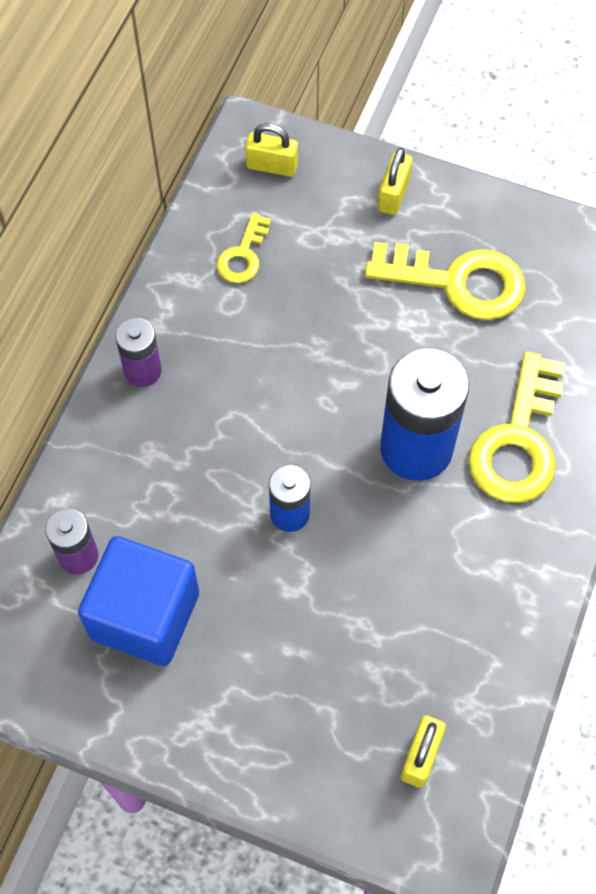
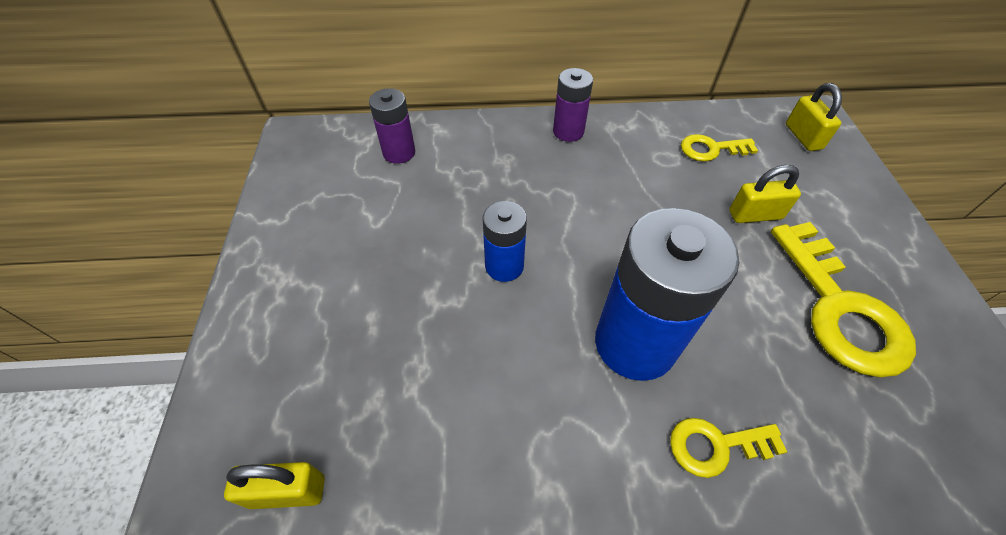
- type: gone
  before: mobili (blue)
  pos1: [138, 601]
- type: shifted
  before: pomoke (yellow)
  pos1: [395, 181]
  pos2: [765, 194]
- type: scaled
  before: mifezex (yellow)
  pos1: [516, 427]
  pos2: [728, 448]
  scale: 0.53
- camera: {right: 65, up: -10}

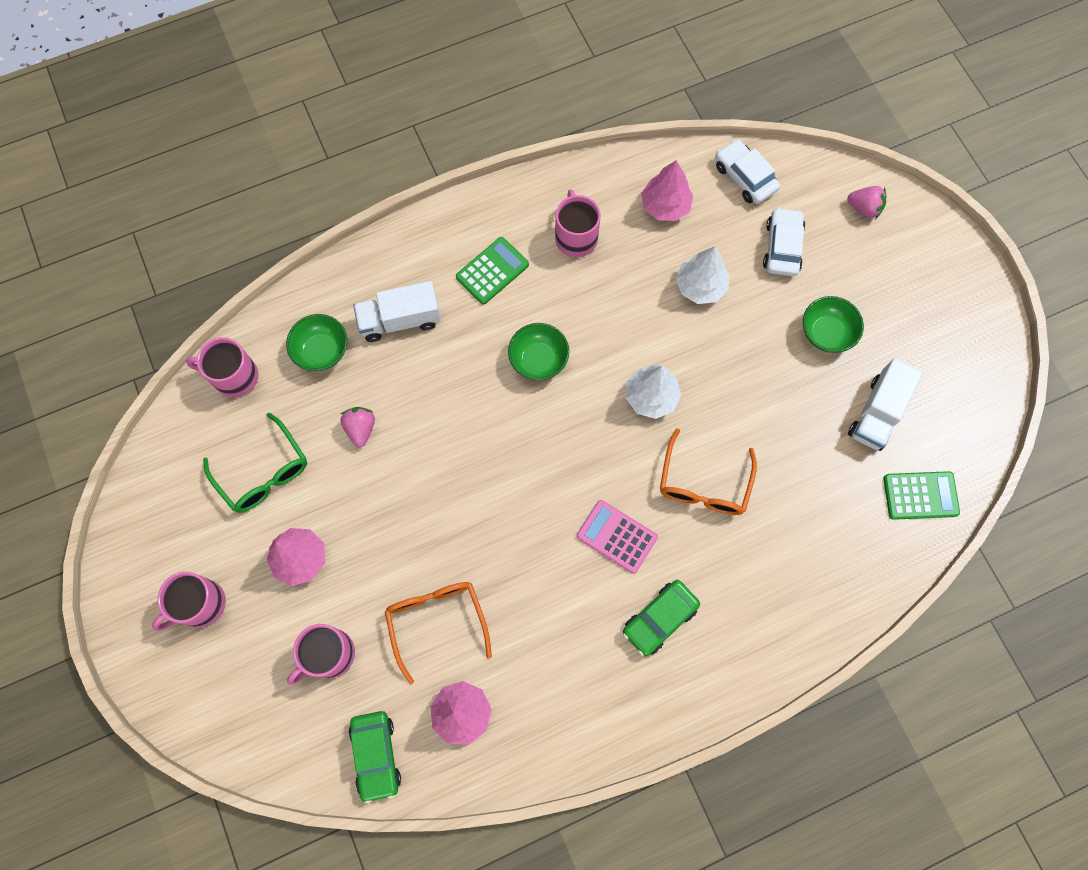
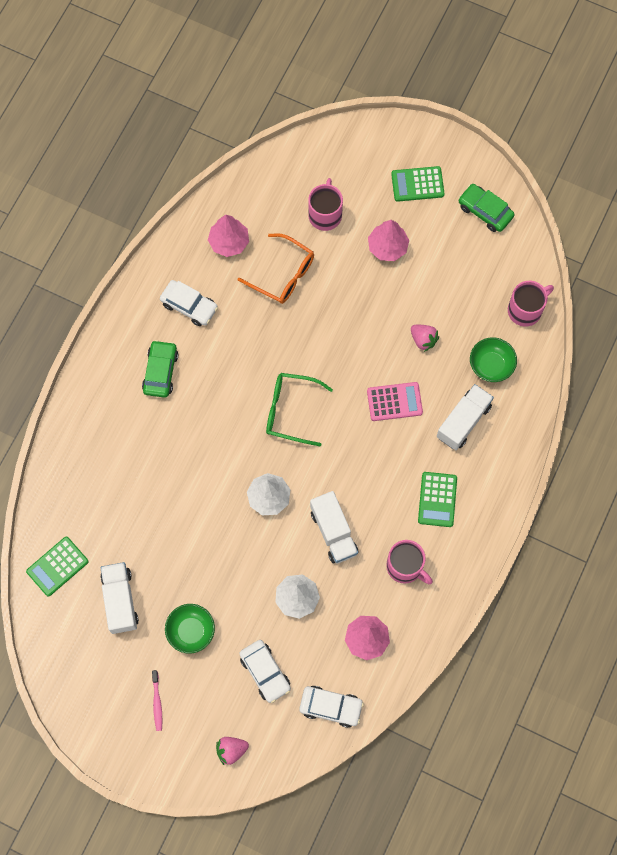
- type: gone
  before: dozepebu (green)
  pos1: [538, 351]
- type: gone
  before: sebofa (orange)
  pos1: [708, 471]
- type: new
  after: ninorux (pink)
  pos2: [157, 700]
- type: new
  after: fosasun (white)
  pos2: [189, 303]
- type: new
  after: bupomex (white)
  pos2: [334, 527]
- type: shifted
  before: sebofa (green)
  pos1: [255, 462]
  pos2: [299, 409]
- type: shifted
  before: fosasun (green)
  pos1: [375, 757]
  pos2: [486, 208]
- type: shifted
  before: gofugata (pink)
  pos1: [617, 537]
  pos2: [395, 401]
- type: swapped
  before: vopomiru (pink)
  after: gofugata (green)
  pos1: [189, 601]
  pos2: [417, 184]
- camera: {right: 140, up: 0}

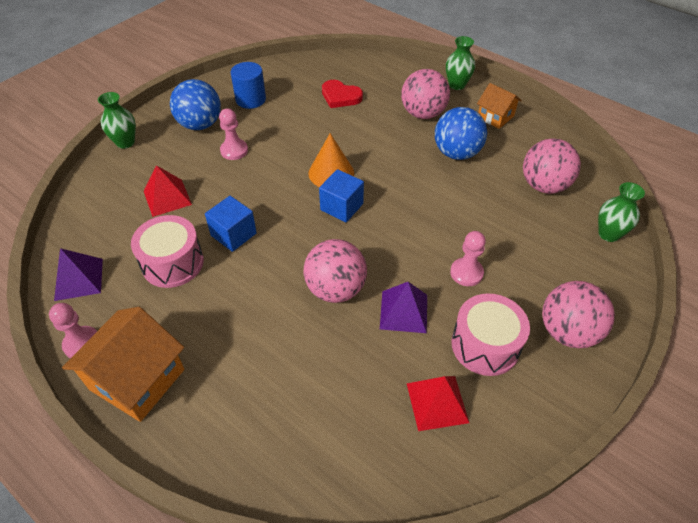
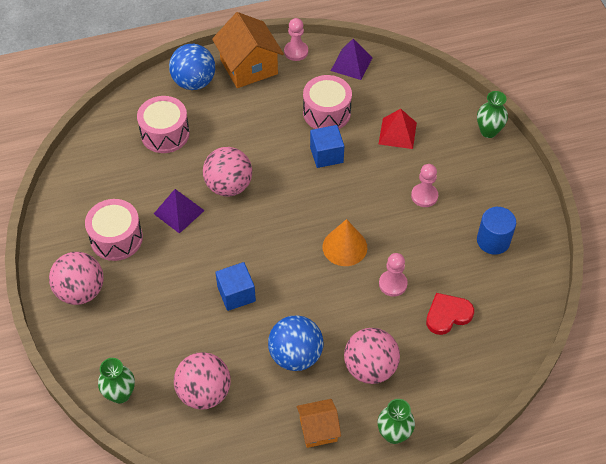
- type: gone
  before: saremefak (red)
  pos1: [438, 403]
- type: new
  after: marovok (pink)
  pos2: [163, 124]
- type: shifted
  before: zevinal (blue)
  pos1: [195, 104]
  pos2: [192, 67]
- type: shifted
  before: mobili (blue)
  pos1: [341, 195]
  pos2: [235, 286]
- type: shifted
  before: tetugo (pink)
  pos1: [468, 258]
  pos2: [393, 275]
- camera: {right: 125, up: 5}

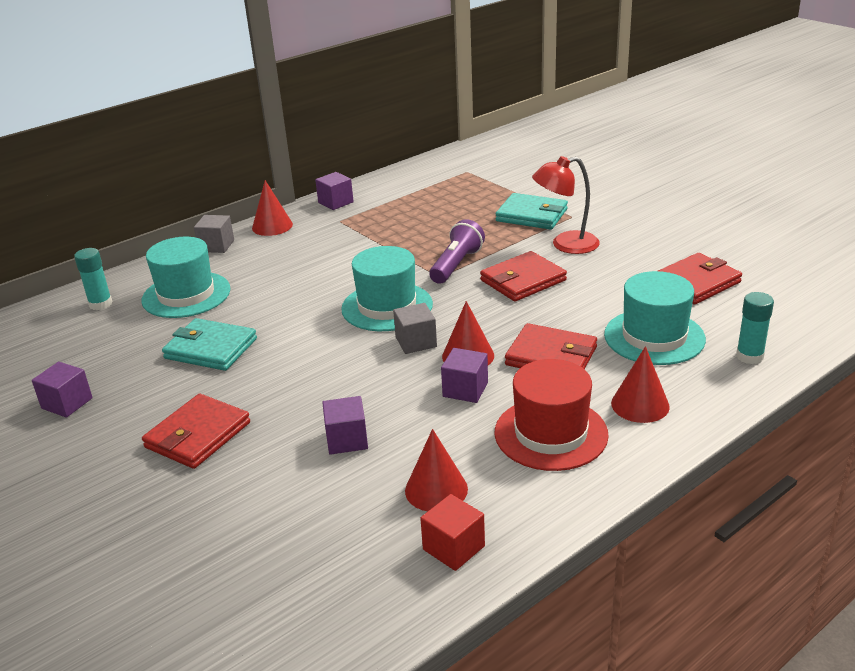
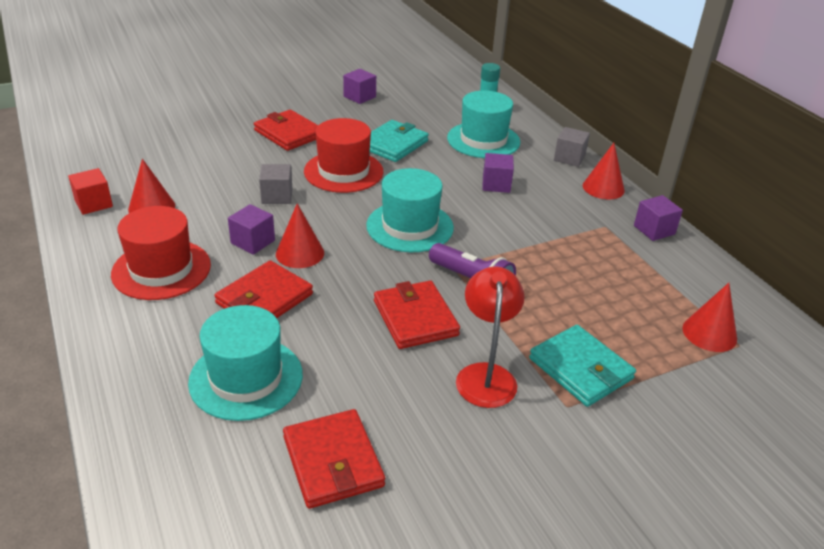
- type: gone
  before: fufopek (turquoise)
  pos1: [755, 328]
- type: new
  after: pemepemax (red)
  pos2: [343, 155]
- type: shifted
  before: mobili (purple)
  pos1: [345, 425]
  pos2: [498, 173]
- type: shifted
  before: mobili (grey)
  pos1: [415, 328]
  pos2: [275, 184]
- type: shifted
  before: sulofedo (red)
  pos1: [640, 384]
  pos2: [710, 317]
- type: rotated
  before: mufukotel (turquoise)
  pos1: [532, 211]
  pos2: [582, 366]
  turn: -75
- camera: {right: 100, up: 5}

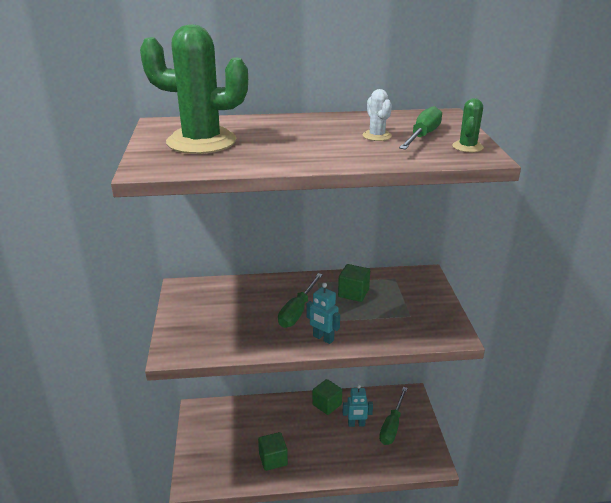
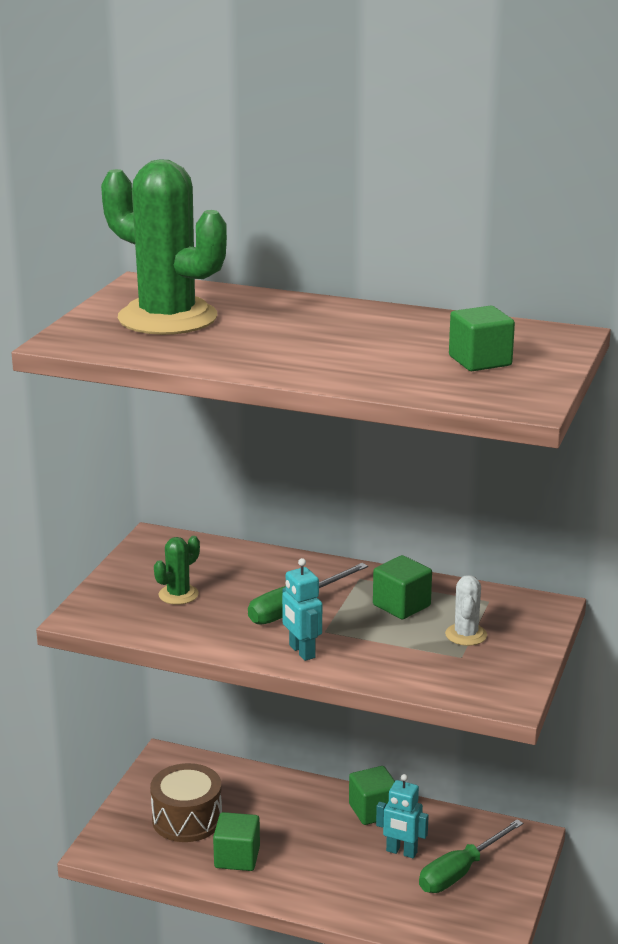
- type: new
  after: marovok (brown)
  pos2: [186, 802]
- type: shifted
  before: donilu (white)
  pos1: [377, 115]
  pos2: [466, 610]
- type: shifted
  before: donilu (green)
  pos1: [468, 125]
  pos2: [177, 570]
- type: swapped
  before: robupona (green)
  after: mobili (green)
  pos1: [420, 128]
  pos2: [482, 338]
- camera: {right: 25, up: -5}

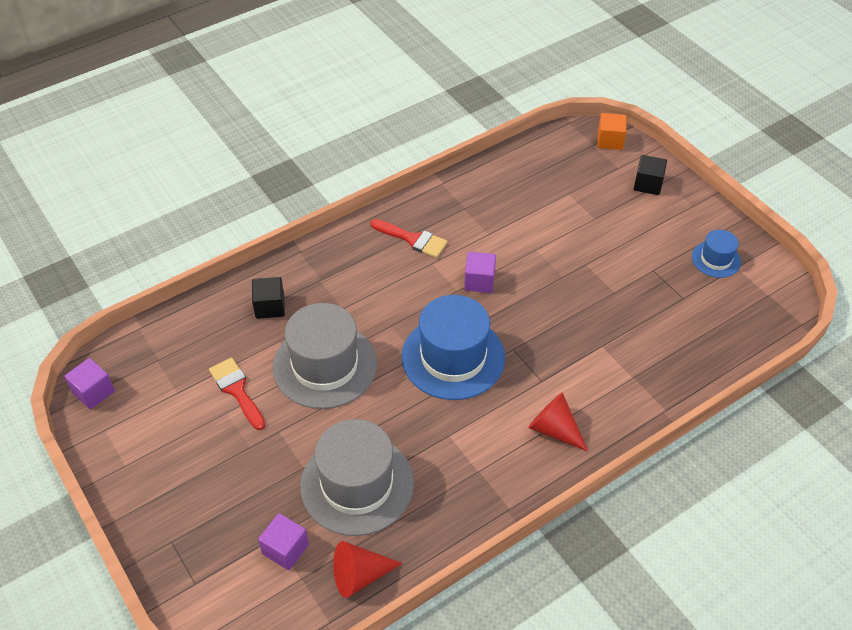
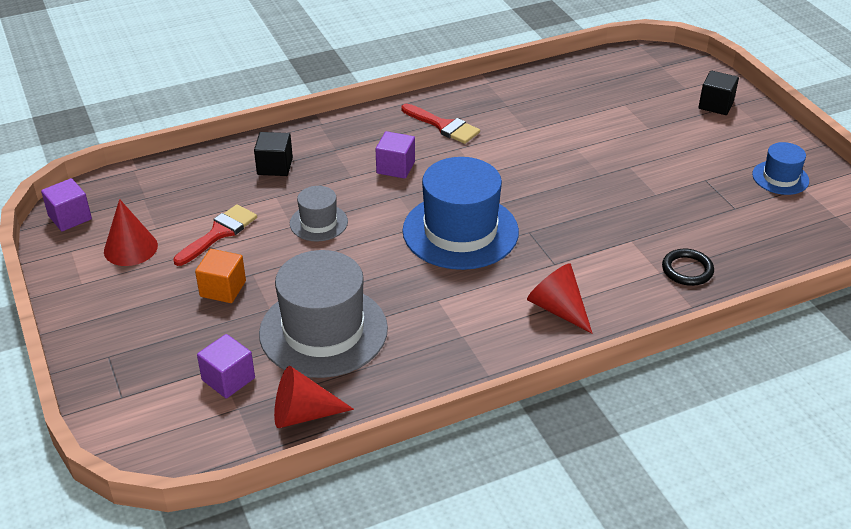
- type: new
  after: sulofedo (red)
  pos2: [131, 232]
- type: new
  after: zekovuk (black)
  pos2: [688, 267]
- type: shifted
  before: mobili (purple)
  pos1: [480, 272]
  pos2: [395, 155]
- type: shifted
  before: mobili (orange)
  pos1: [612, 131]
  pos2: [220, 276]
- type: rotated
  before: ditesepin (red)
  pos1: [237, 394]
  pos2: [215, 235]
  turn: 60
- type: scaled
  before: pemepemax (grey)
  pos1: [325, 356]
  pos2: [319, 213]
  scale: 0.51
- camera: {right: 10, up: -10}

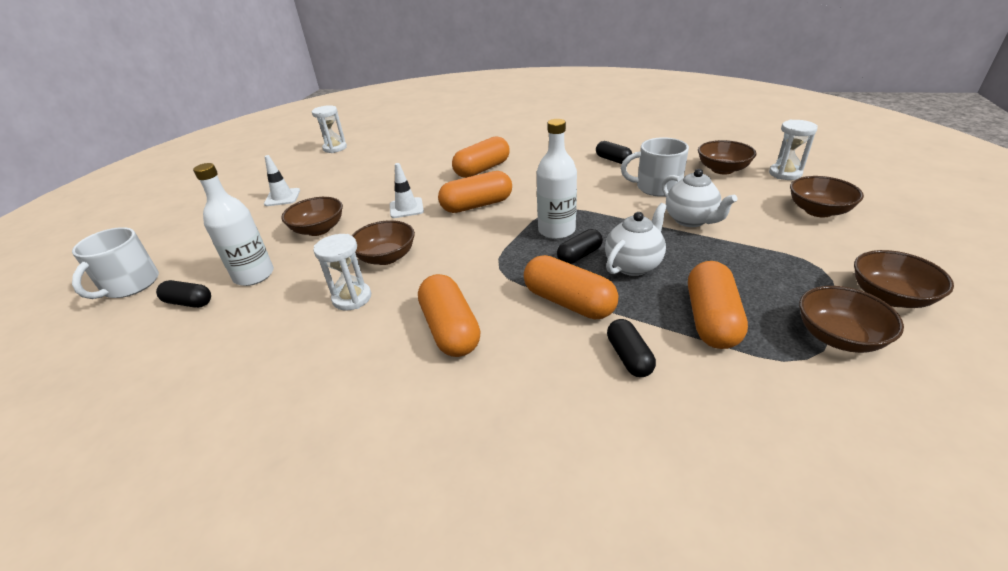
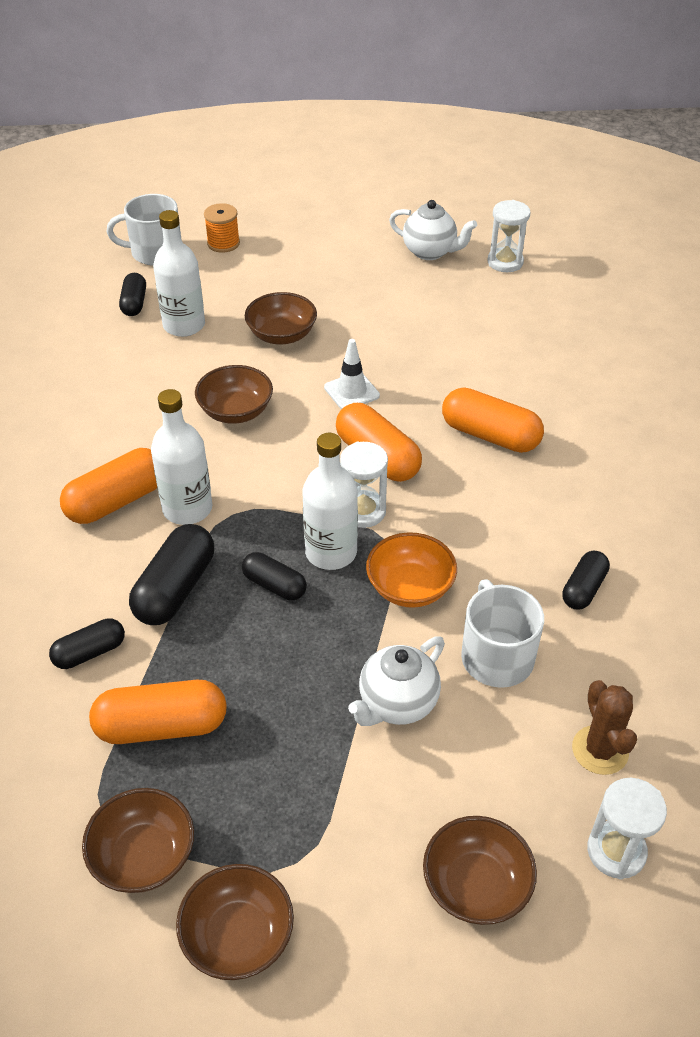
- type: gone
  before: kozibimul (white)
  pos1: [282, 180]
- type: new
  after: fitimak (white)
  pos2: [182, 457]
- type: new
  after: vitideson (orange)
  pos2: [222, 228]
- type: new
  after: dozepebu (orange)
  pos2: [411, 570]
- type: shifted
  before: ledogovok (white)
  pos1: [342, 272]
  pos2: [364, 485]
- type: shifted
  before: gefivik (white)
  pos1: [636, 239]
  pos2: [433, 230]
- type: swapped
  before: dozepebu (brown)
  after: donilu (brown)
  pos1: [727, 157]
  pos2: [604, 727]
- type: repainted
  before: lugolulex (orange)
  after: lugolulex (black)
  pos1: [571, 287]
  pos2: [171, 574]
- camera: {right: 70, up: 10}

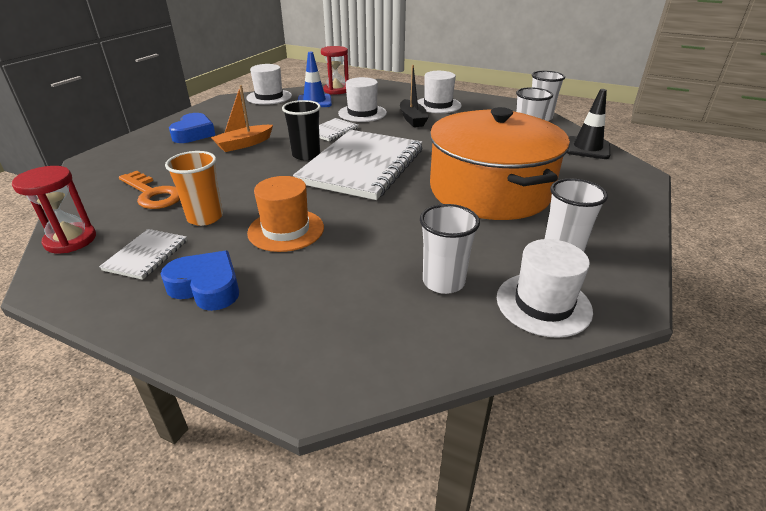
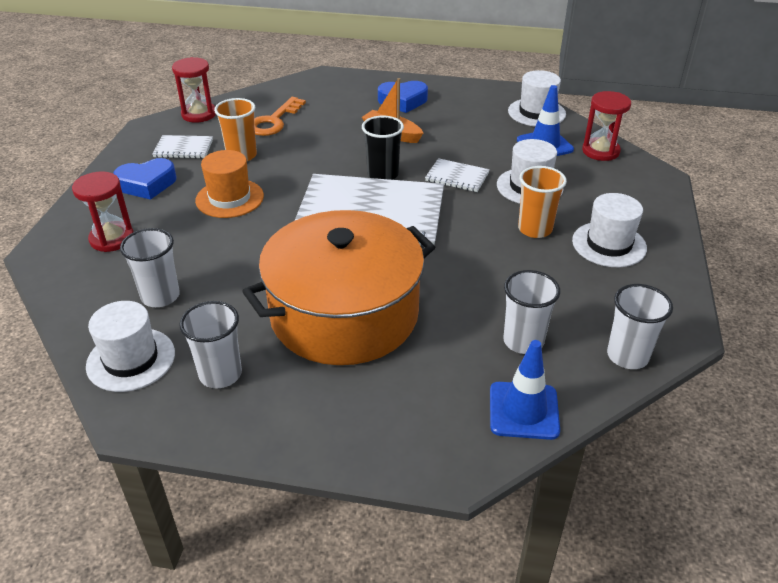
- type: new
  after: ledogovok (red)
  pos2: [103, 211]
- type: swapped
  before: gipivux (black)
  after: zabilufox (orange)
  pos1: [414, 96]
  pos2: [542, 202]
- type: repainted
  before: kozibimul (black)
  after: kozibimul (blue)
  pos1: [588, 124]
  pos2: [525, 390]
- type: rotated
  before: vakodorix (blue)
  pos1: [200, 281]
  pos2: [145, 179]
  turn: 60
- camera: {right: 75, up: 5}

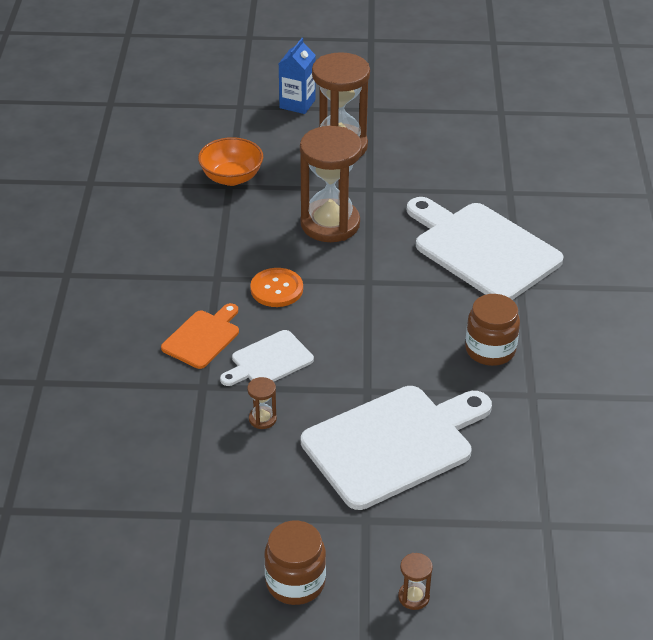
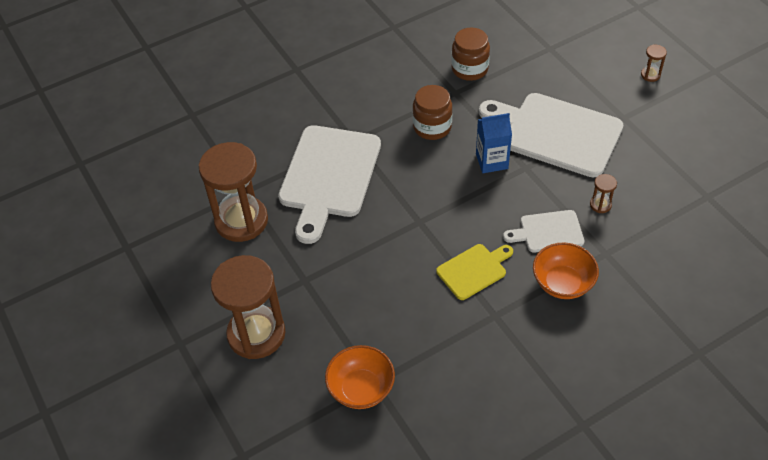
- type: shifted
  before: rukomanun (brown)
  pos1: [295, 563]
  pos2: [470, 54]
- type: shifted
  before: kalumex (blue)
  pos1: [297, 76]
  pos2: [494, 143]
- type: shifted
  before: ledogovok (brown)
  pos1: [331, 184]
  pos2: [233, 192]
- type: swapped
  before: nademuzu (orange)
  after: dozepebu (orange)
  pos1: [200, 336]
  pos2: [566, 271]
- type: swapped
  before: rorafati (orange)
  after: nademuzu (yellow)
  pos1: [276, 287]
  pos2: [474, 272]
- type: rotated
  before: nademuzu (white)
  pos1: [267, 358]
  pos2: [544, 231]
  turn: 150
- camera: {right: -120, up: 10}

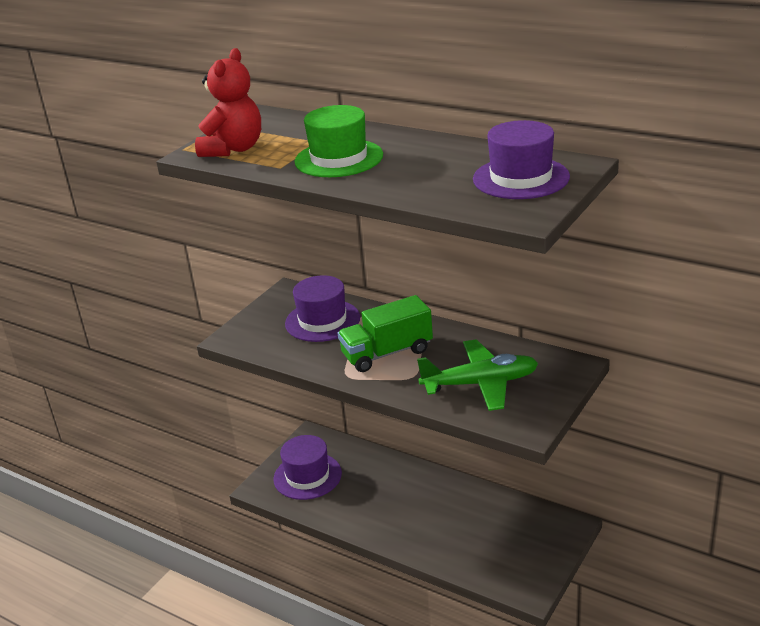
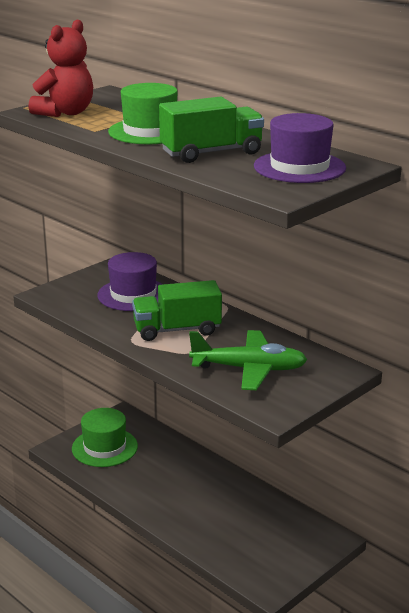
- type: new
  after: bupomex (green)
  pos2: [211, 130]
- type: repainted
  before: pemepemax (purple)
  after: pemepemax (green)
  pos1: [308, 467]
  pos2: [105, 437]
- camera: {right: 10, up: -5}

